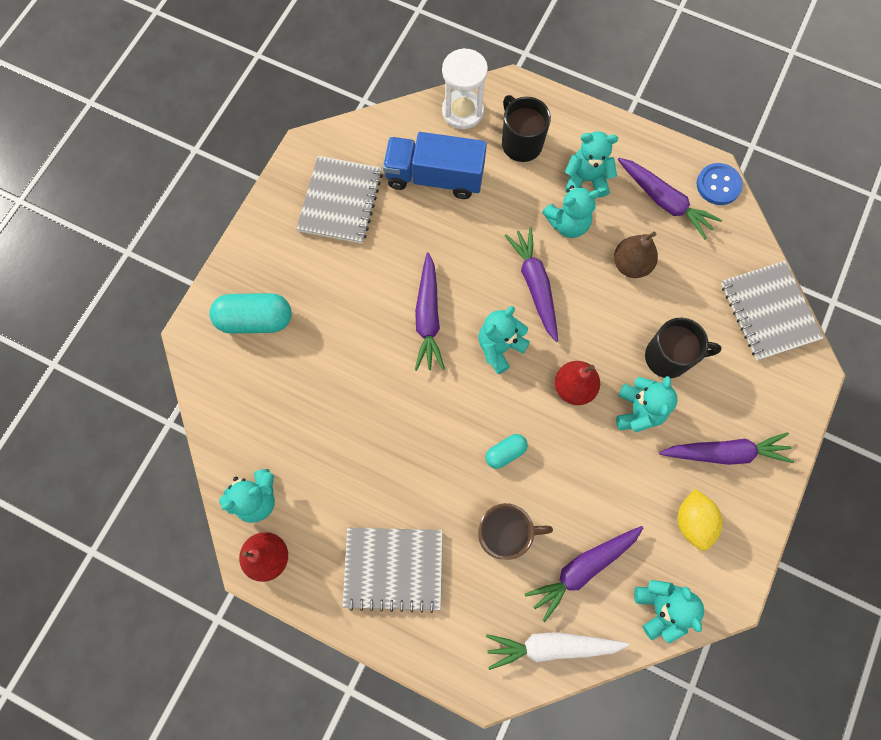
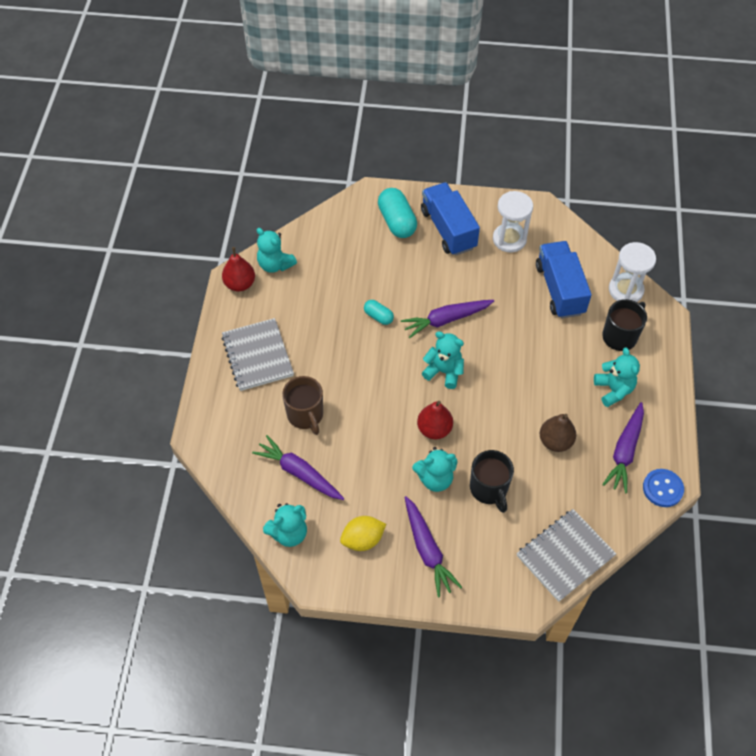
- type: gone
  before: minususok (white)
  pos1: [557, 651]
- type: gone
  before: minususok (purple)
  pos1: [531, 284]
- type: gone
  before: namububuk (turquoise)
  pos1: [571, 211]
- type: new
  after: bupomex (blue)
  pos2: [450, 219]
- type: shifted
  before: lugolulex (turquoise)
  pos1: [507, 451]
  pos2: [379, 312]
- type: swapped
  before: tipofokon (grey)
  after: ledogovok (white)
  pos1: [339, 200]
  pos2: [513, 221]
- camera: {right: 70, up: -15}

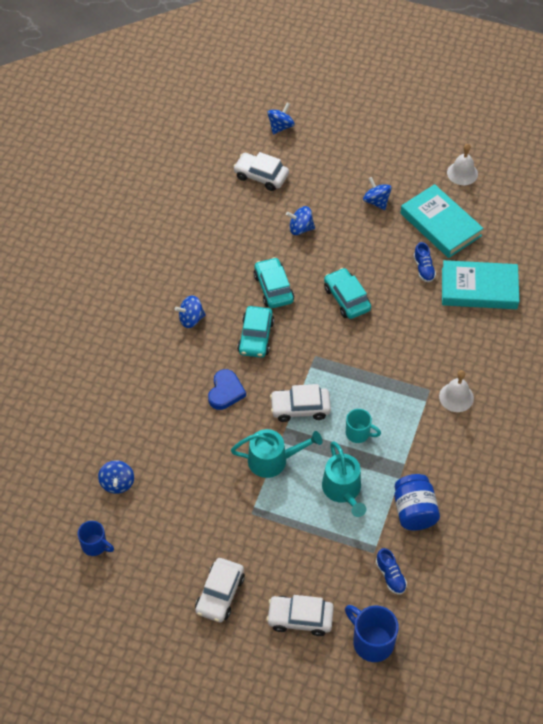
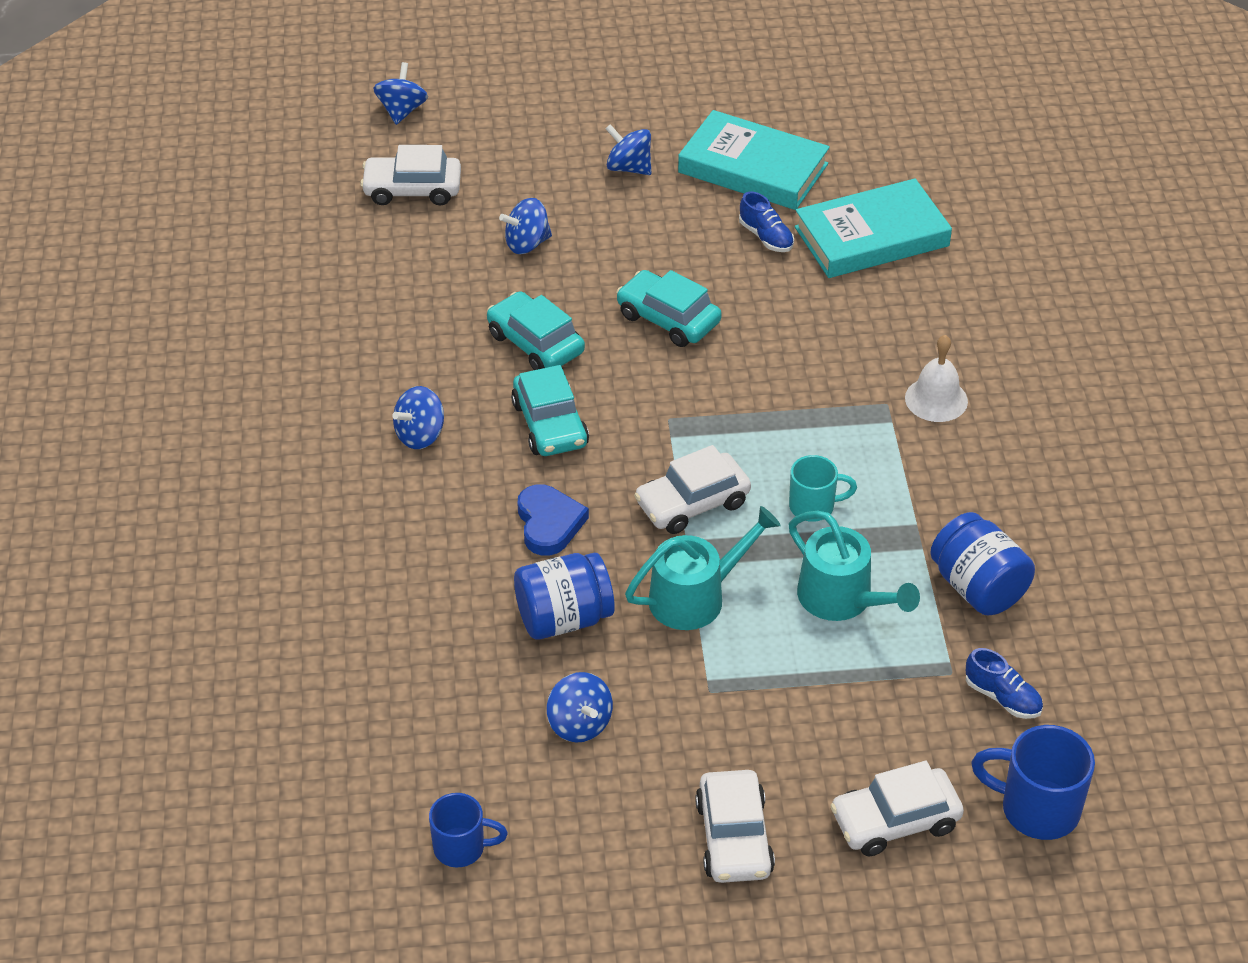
- type: gone
  before: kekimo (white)
  pos1: [462, 164]
- type: new
  after: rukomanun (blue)
  pos2: [564, 596]
- type: shifted
  before: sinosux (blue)
  pos1: [116, 477]
  pos2: [580, 707]
- camera: {right: -25, up: -10}

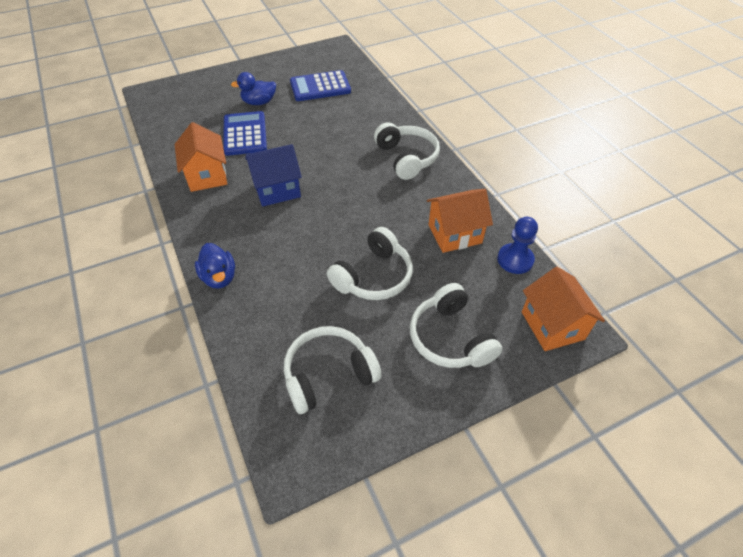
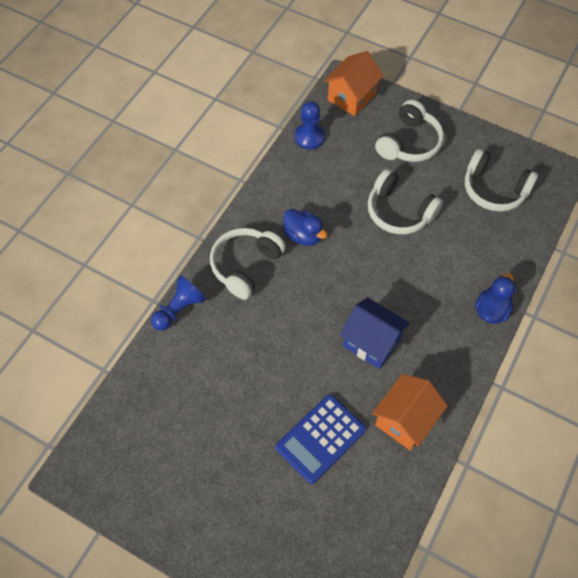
- type: gone
  before: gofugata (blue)
  pos1: [320, 85]
- type: gone
  before: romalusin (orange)
  pos1: [460, 221]
- type: new
  after: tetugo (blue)
  pos2: [178, 303]
- type: shifted
  before: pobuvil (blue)
  pos1: [253, 88]
  pos2: [305, 227]
- type: rotated
  before: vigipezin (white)
  pos1: [370, 263]
  pos2: [405, 201]
  turn: -150
- camera: {right: -125, up: 10}

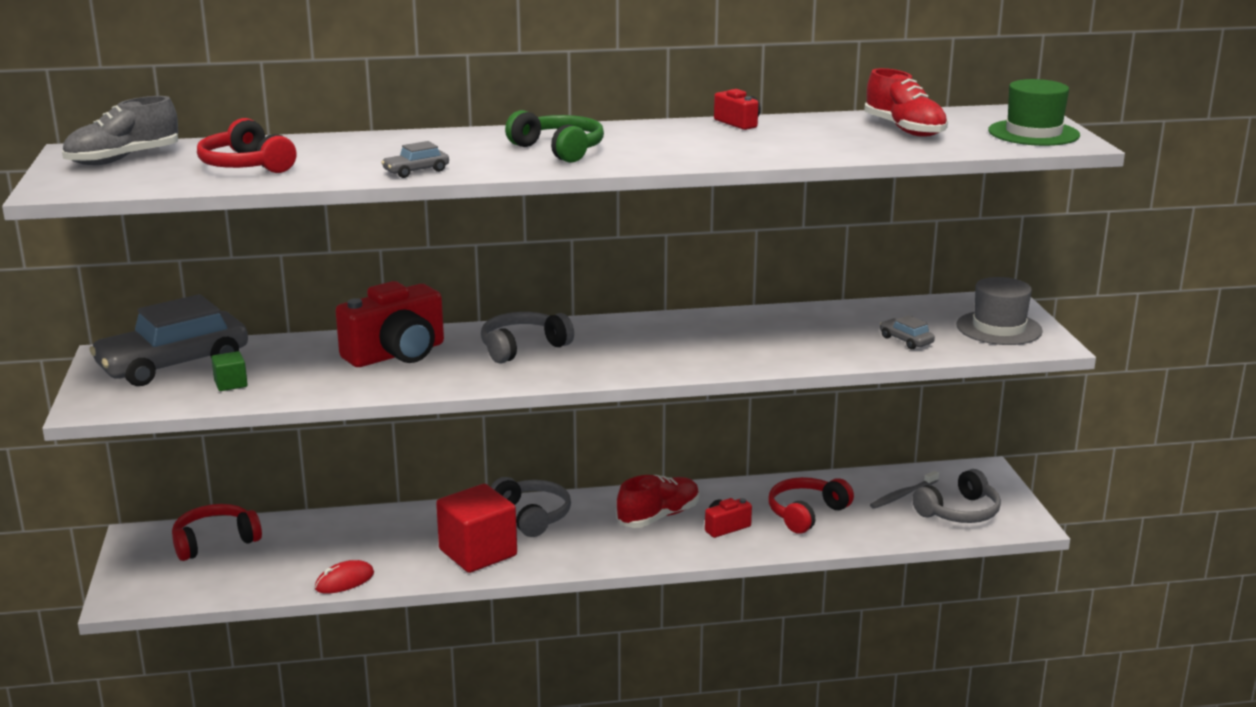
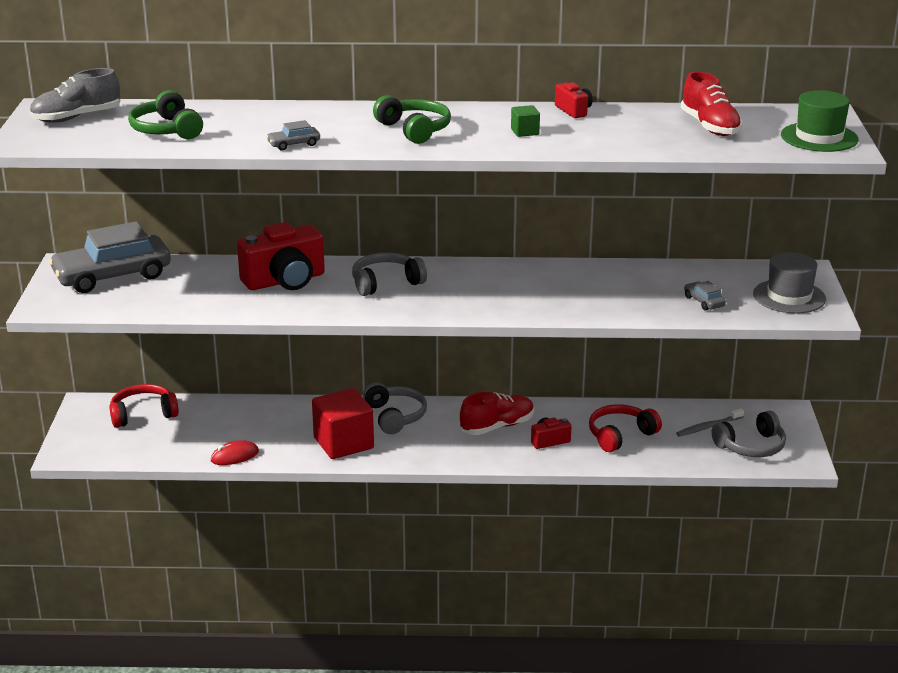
- type: shifted
  before: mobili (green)
  pos1: [229, 371]
  pos2: [525, 121]
- type: repainted
  before: vigipezin (red)
  after: vigipezin (green)
  pos1: [247, 145]
  pos2: [165, 114]
- camera: {right: 10, up: 5}

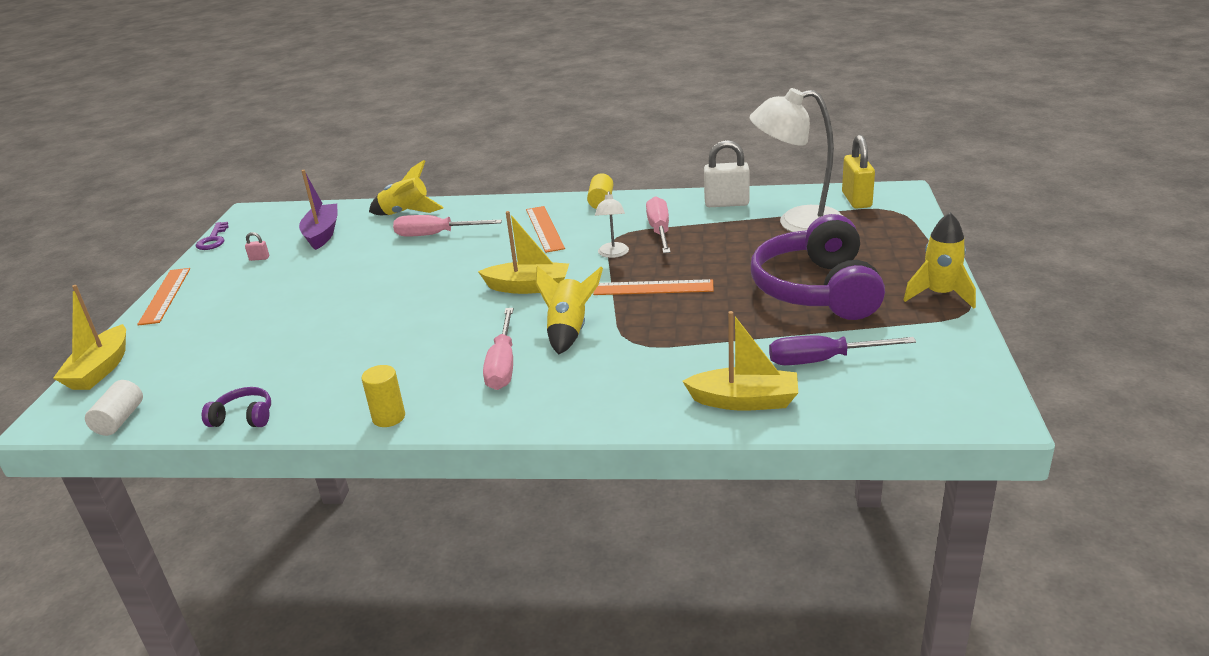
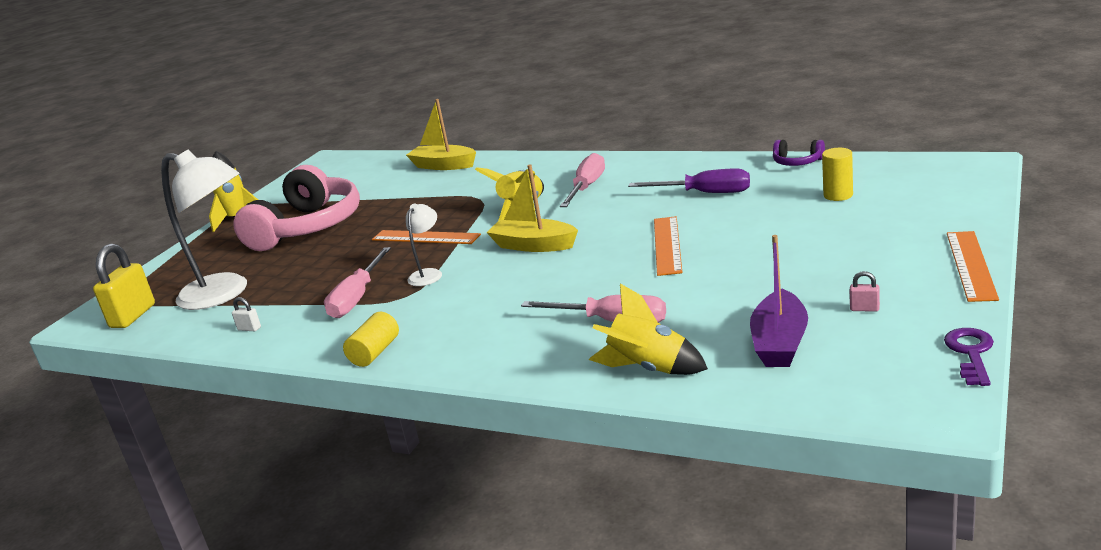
- type: gone
  before: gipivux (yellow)
  pos1: [89, 337]
- type: gone
  before: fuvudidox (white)
  pos1: [114, 408]
- type: shifted
  before: fuvudidox (yellow)
  pos1: [383, 396]
  pos2: [837, 174]
- type: shifted
  before: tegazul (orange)
  pos1: [545, 229]
  pos2: [668, 246]
- type: shifted
  before: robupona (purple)
  pos1: [842, 350]
  pos2: [689, 181]
- type: repainted
  before: vigipezin (purple)
  after: vigipezin (pink)
  pos1: [818, 267]
  pos2: [296, 208]
- type: scaled
  before: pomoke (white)
  pos1: [727, 173]
  pos2: [246, 314]
  scale: 0.43
- camera: {right: -160, up: -5}

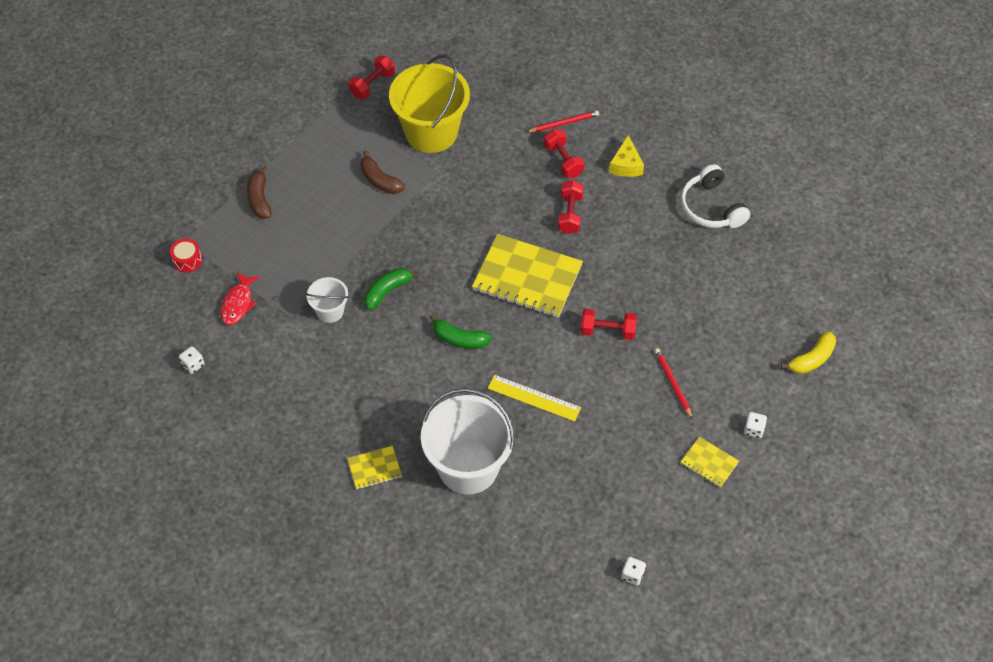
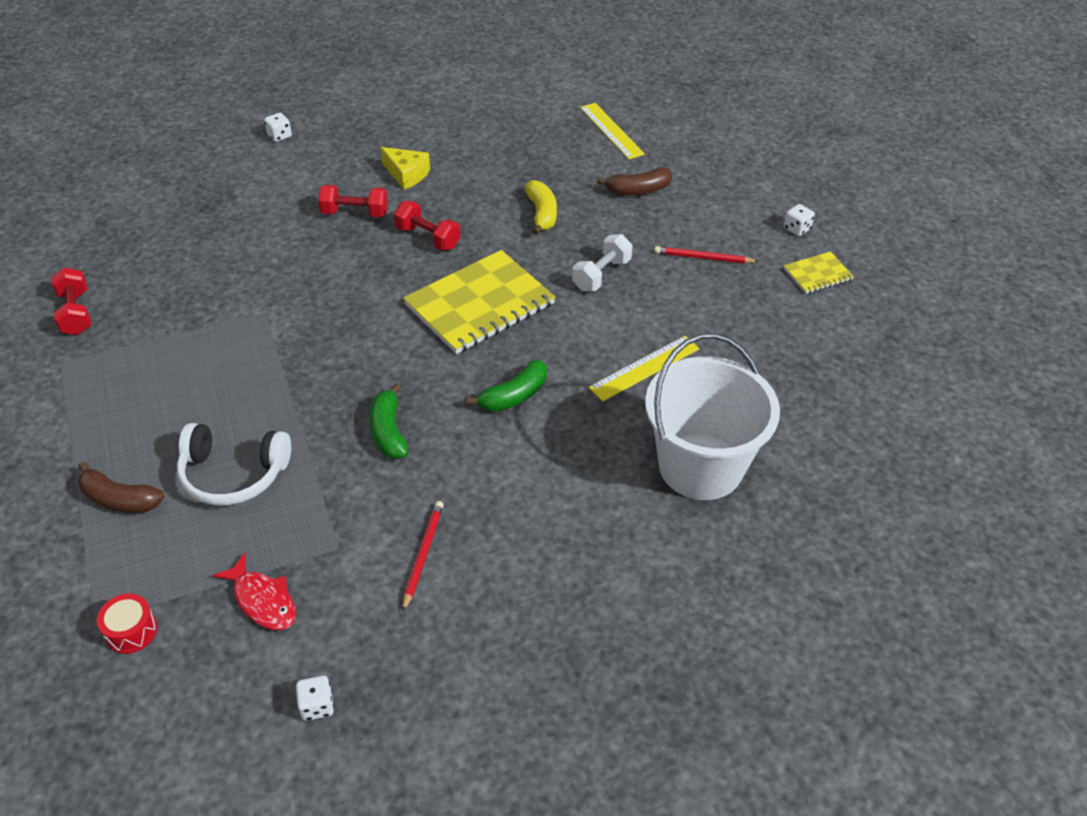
- type: gone
  before: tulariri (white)
  pos1: [327, 300]
- type: gone
  before: tipofokon (yellow)
  pos1: [374, 468]
- type: gone
  before: tulariri (yellow)
  pos1: [429, 103]
- type: new
  after: tegazul (yellow)
  pos2: [612, 131]
- type: shifted
  before: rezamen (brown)
  pos1: [382, 172]
  pos2: [635, 181]
- type: shifted
  before: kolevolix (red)
  pos1: [562, 121]
  pos2: [423, 556]
- type: shifted
  before: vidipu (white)
  pos1: [633, 571]
  pos2: [278, 127]
- type: shifted
  before: vigipezin (white)
  pos1: [715, 196]
  pos2: [234, 464]
- type: shifted
  before: rezamen (yellow)
  pos1: [808, 352]
  pos2: [541, 207]
- type: repainted
  before: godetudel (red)
  after: godetudel (white)
  pos1: [609, 324]
  pos2: [602, 262]
- camera: {right: -60, up: -10}

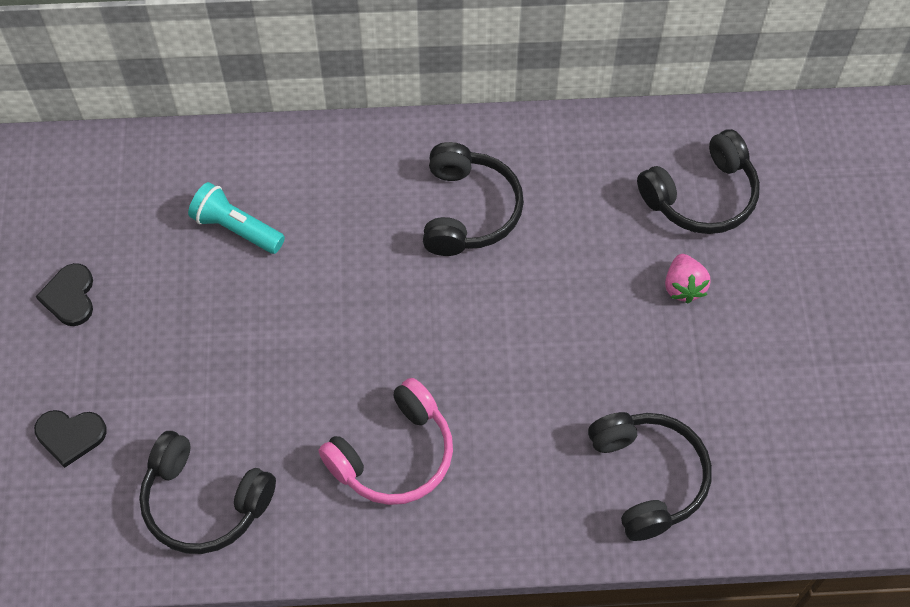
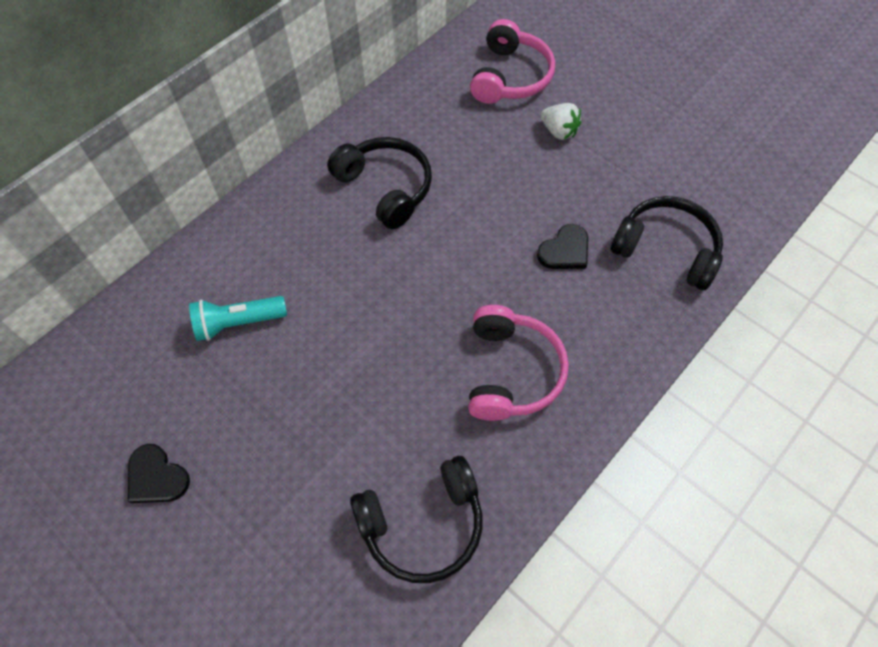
- type: shifted
  before: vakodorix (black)
  pos1: [70, 439]
  pos2: [562, 246]
- type: repainted
  before: vigipezin (black)
  after: vigipezin (pink)
  pos1: [698, 181]
  pos2: [512, 61]
- type: repainted
  before: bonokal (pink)
  after: bonokal (white)
  pos1: [688, 279]
  pos2: [560, 121]
- camera: {right: -45, up: 0}

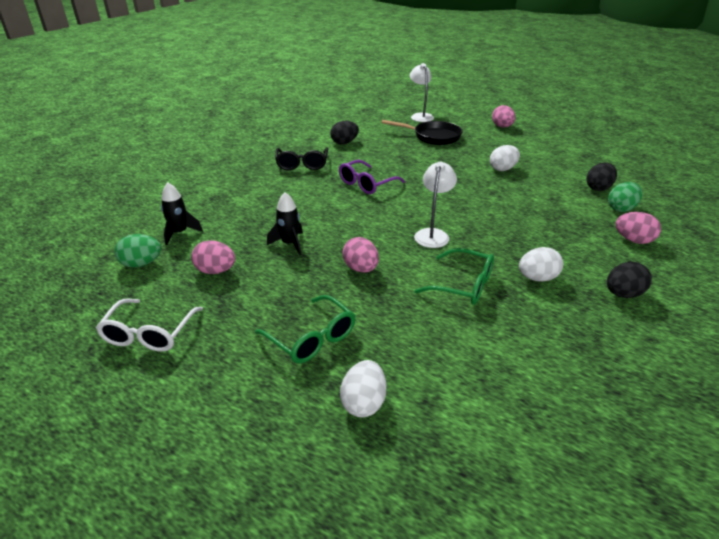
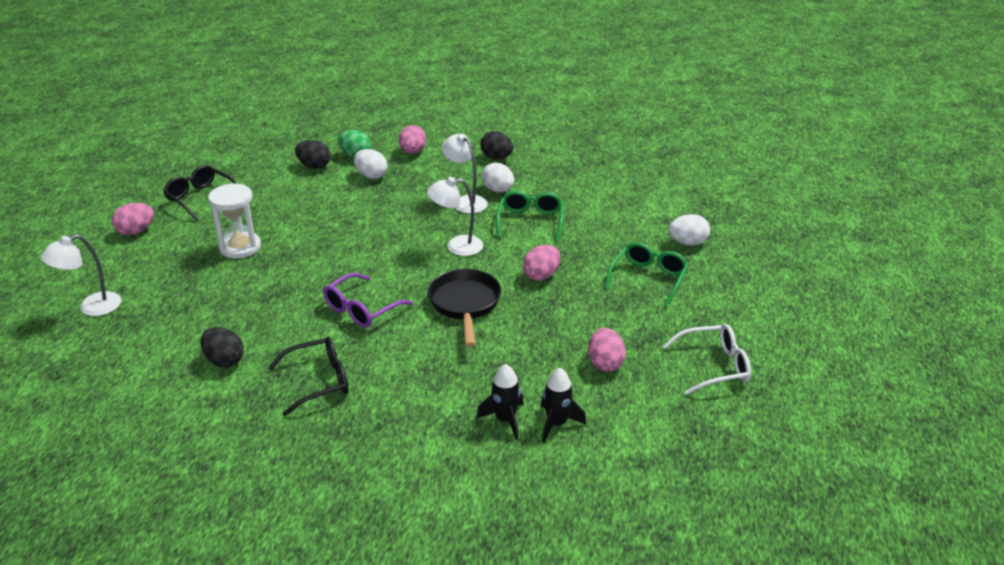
- type: gone
  before: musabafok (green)
  pos1: [137, 251]
- type: new
  after: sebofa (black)
  pos2: [200, 193]
- type: new
  after: ledogovok (white)
  pos2: [234, 221]
- type: new
  after: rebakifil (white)
  pos2: [465, 173]
- type: shifted
  before: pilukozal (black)
  pos1: [285, 223]
  pos2: [499, 402]
- type: shifted
  before: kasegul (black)
  pos1: [422, 132]
  pos2: [464, 308]
- type: shifted
  before: musabafok (white)
  pos1: [505, 158]
  pos2: [371, 164]
- type: rotated
  before: sebofa (purple)
  pos1: [372, 177]
  pos2: [368, 300]
  turn: 105
- camera: {right: -110, up: 0}

